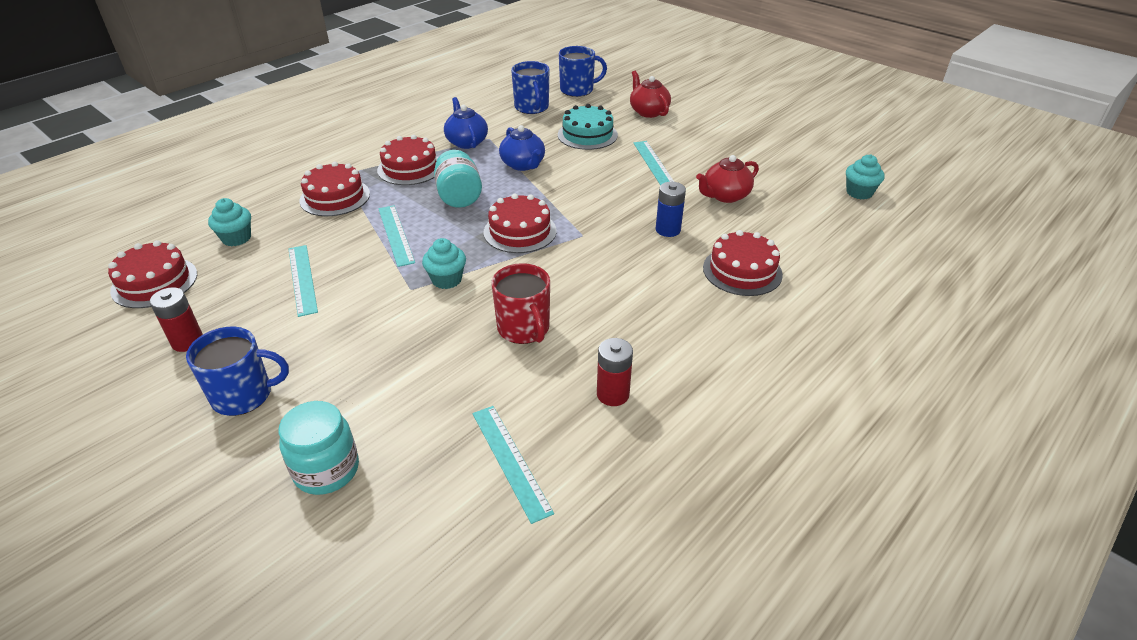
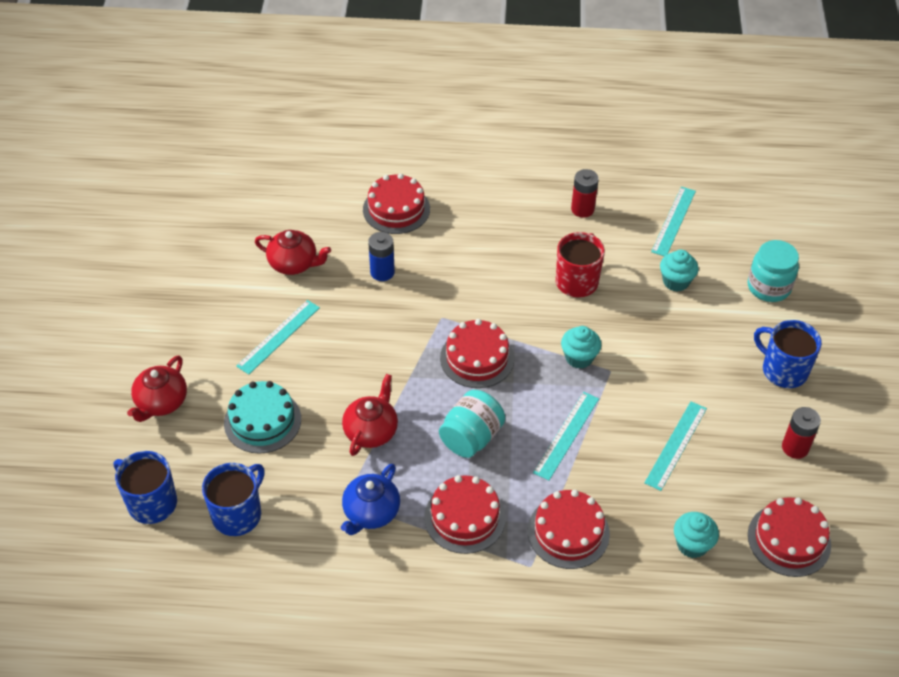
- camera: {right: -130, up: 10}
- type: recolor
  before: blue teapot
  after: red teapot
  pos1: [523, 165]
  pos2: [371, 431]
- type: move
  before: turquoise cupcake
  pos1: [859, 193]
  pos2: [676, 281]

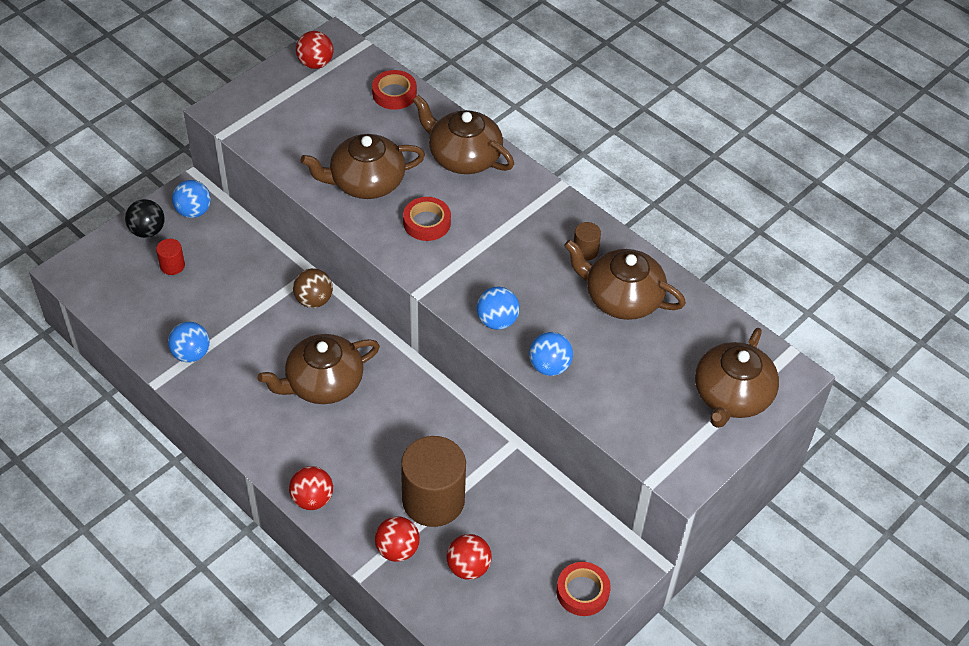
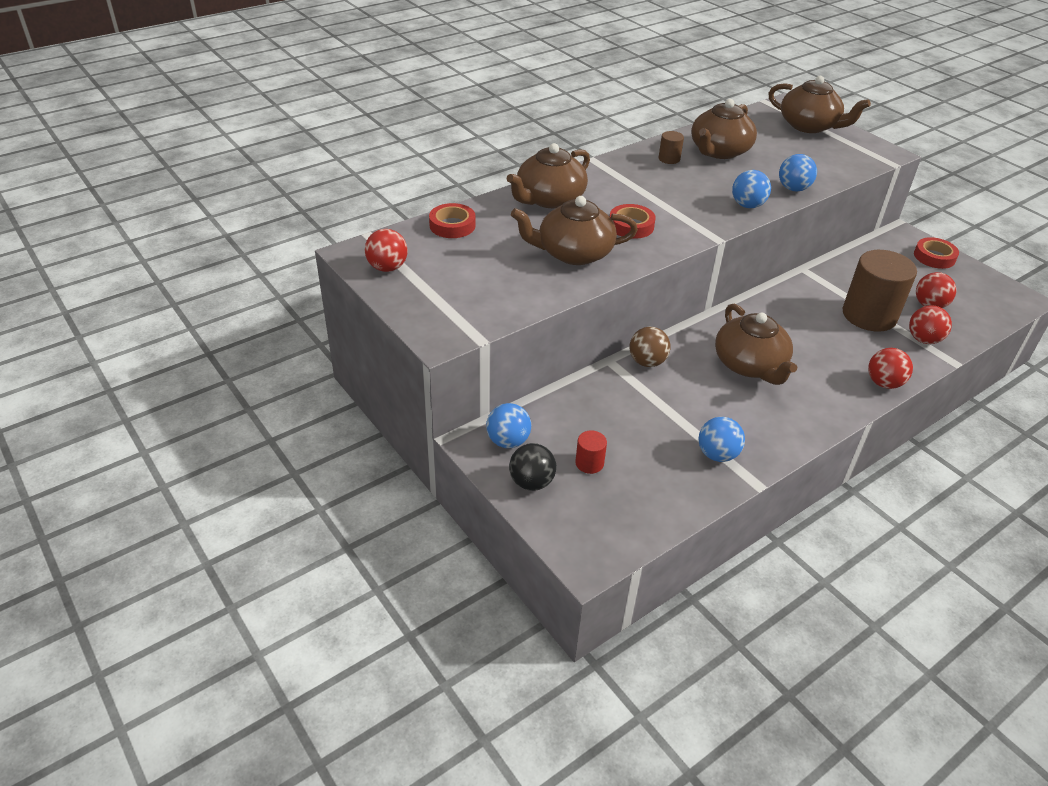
- camera: {right: -80, up: -10}
- type: rotate
  before: brown teapot
  pos1: [365, 182]
  pos2: [573, 253]
  turn: 90

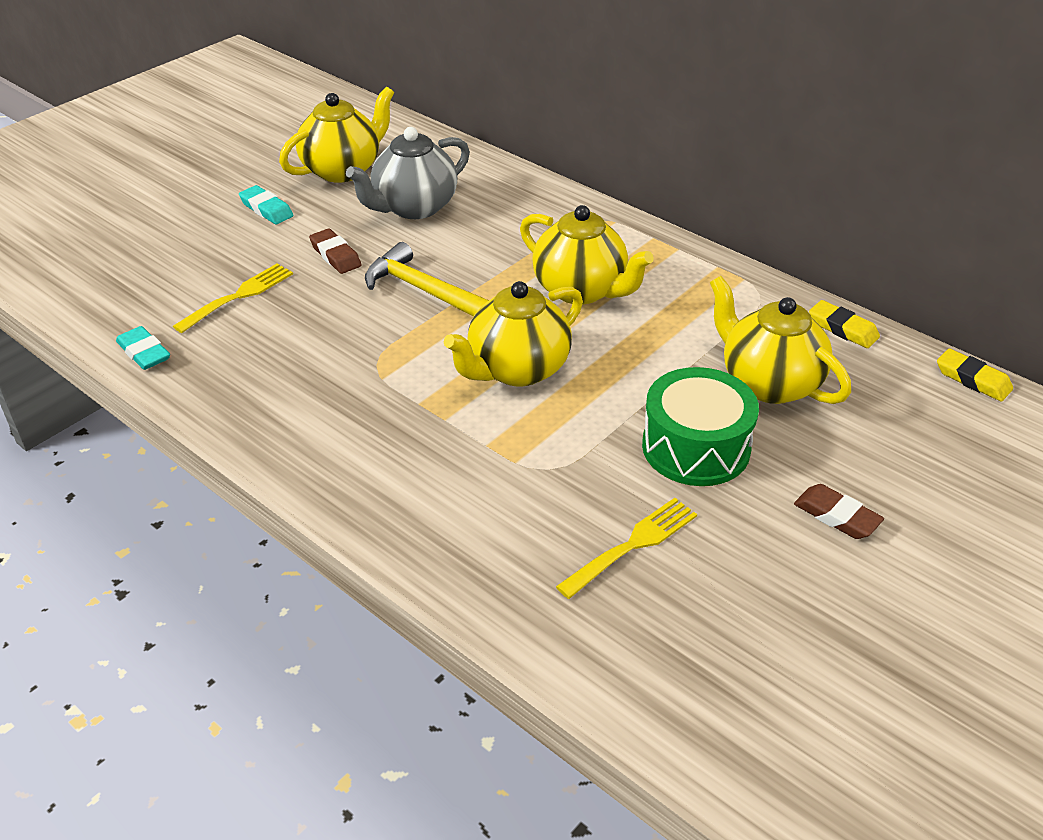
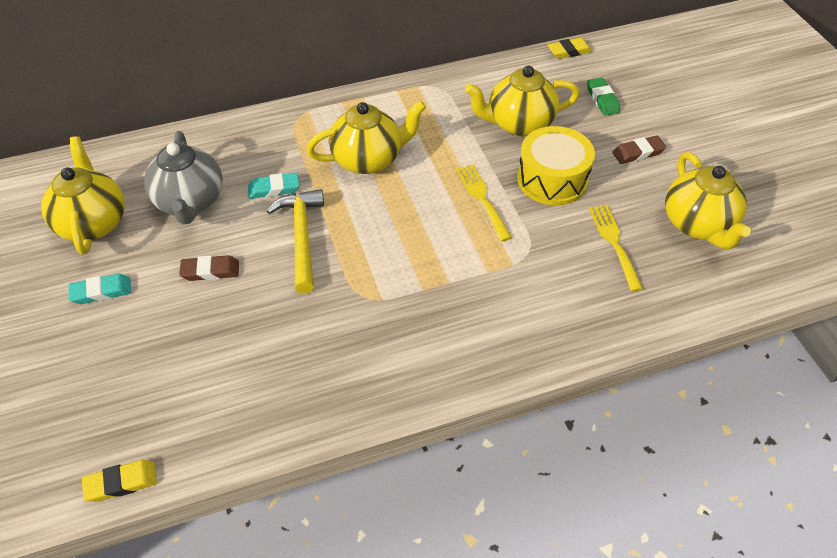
- camera: {right: -60, up: 10}
- type: rotate
  before: yellow hammer
  pos1: [425, 291]
  pos2: [302, 237]
  turn: 105
- type: move
  before: yellow fork
  pos1: [239, 296]
  pos2: [482, 199]
- type: move
  before: yellow teapot
  pos1: [517, 369]
  pos2: [698, 225]
- type: move
  before: yellow eraser
  pos1: [842, 329]
  pos2: [121, 483]
- type: move
  before: turquoise eraser
  pos1: [144, 352]
  pos2: [274, 189]
- type: recolor
  before: green drum
  after: yellow drum
  pos1: [696, 447]
  pos2: [552, 179]
- type: insert
  after: green eraser
  pos2: [602, 99]

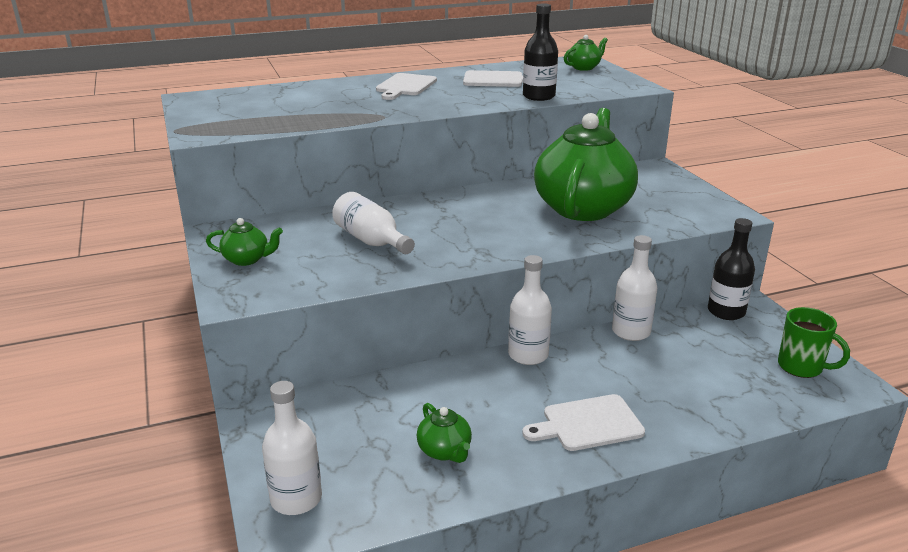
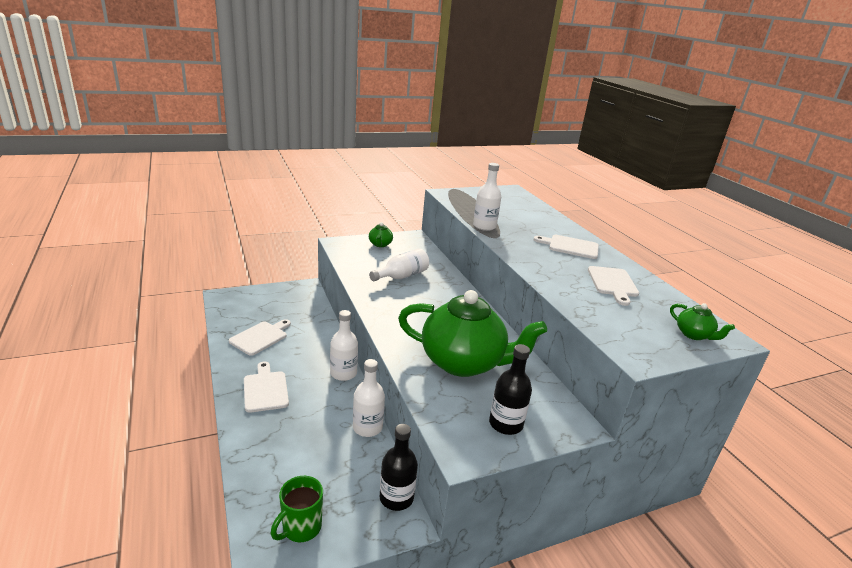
- camera: {right: 85, up: 0}
- type: move
  before: black bottle
  pos1: [538, 96]
  pos2: [505, 424]
- type: move
  before: white bottle
  pos1: [296, 499]
  pos2: [484, 226]
- type: replace
  before: green teapot
  after: white cutting board
  pos1: [445, 451]
  pos2: [260, 337]

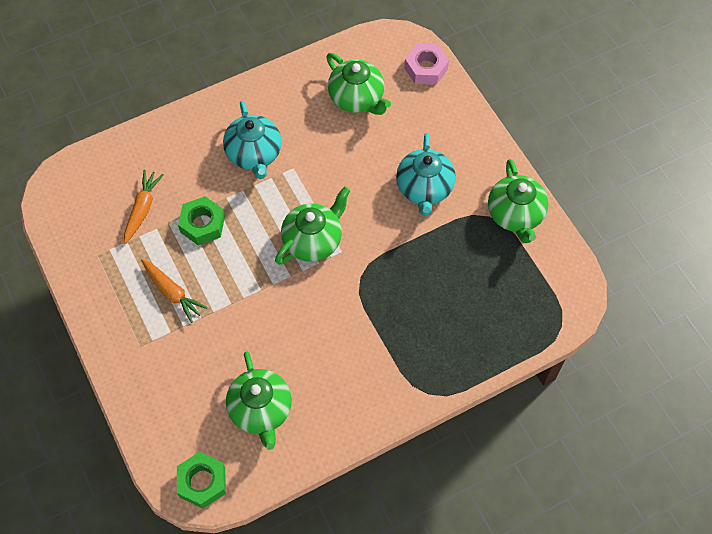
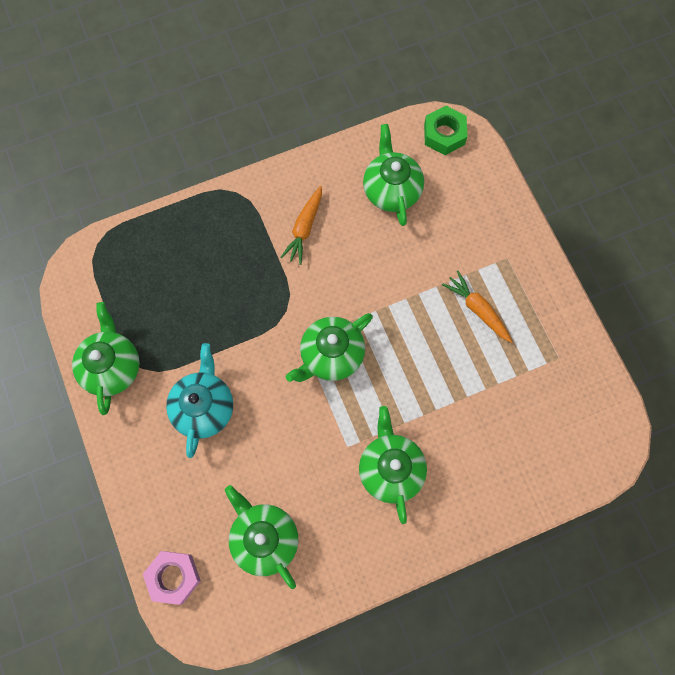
- camera: {right: -175, up: 10}
- type: recolor
  before: turquoise teapot
  after: green teapot
  pos1: [254, 154]
  pos2: [390, 469]
- type: move
  before: orange carrot
  pos1: [142, 209]
  pos2: [304, 228]
- type: delete
  before: green nut
  pos1: [202, 224]

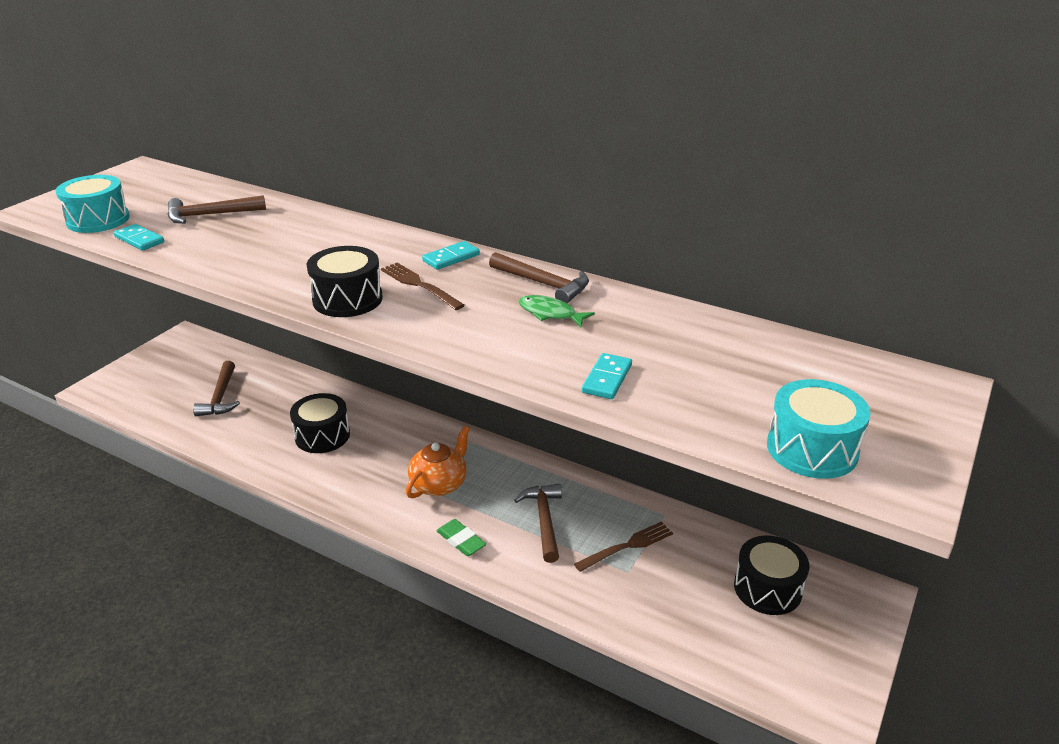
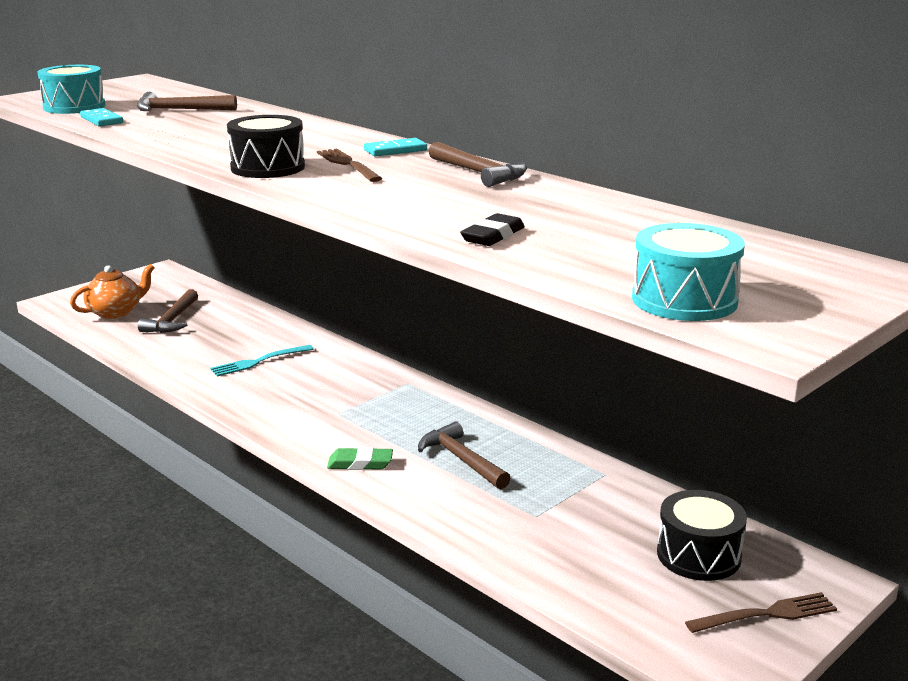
- camera: {right: 15, up: -10}
- type: delete
  before: green fish
  pos1: [550, 313]
- type: replace
  before: turquoise domino
  after: black eraser
  pos1: [607, 379]
  pos2: [493, 236]
- type: replace
  before: black drum
  after: turquoise fork
  pos1: [322, 436]
  pos2: [258, 362]
- type: move
  before: orange teapot
  pos1: [439, 484]
  pos2: [116, 312]
- type: rotate
  before: brown hammer
  pos1: [544, 520]
  pos2: [461, 459]
  turn: -45
- type: rotate
  before: green eraser
  pos1: [461, 540]
  pos2: [360, 463]
  turn: -60
- type: move
  before: brown fork
  pos1: [627, 546]
  pos2: [767, 614]

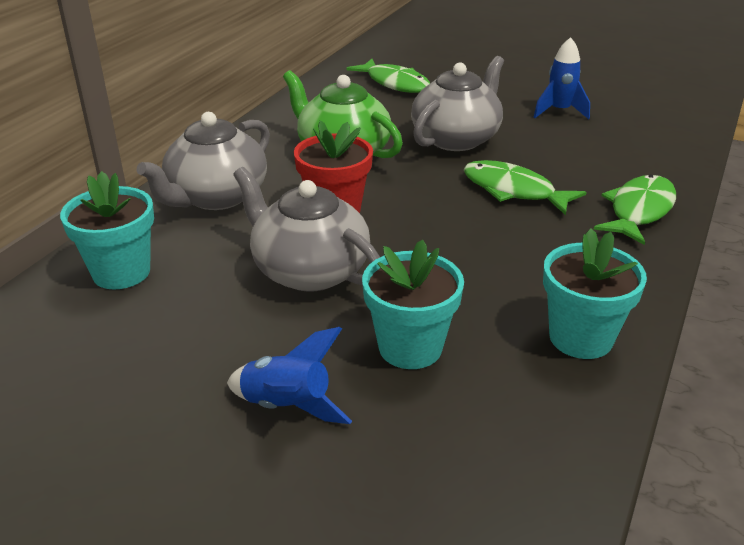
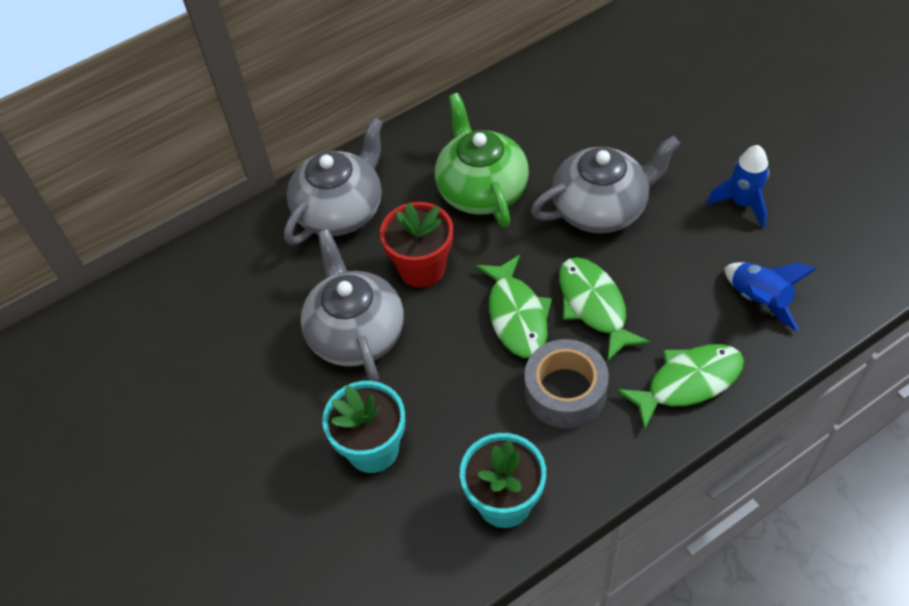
- camera: {right: 35, up: 20}
- type: move
  before: green fish
  pos1: [395, 83]
  pos2: [517, 315]
- type: rotate
  before: grey teapot
  pos1: [216, 197]
  pos2: [341, 210]
  turn: 150
- type: delete
  before: turquoise flower pot
  pos1: [121, 272]
- type: move
  before: blue rocket
  pos1: [287, 407]
  pos2: [759, 300]
- type: insert
  after: grey tape
  pos2: [565, 391]

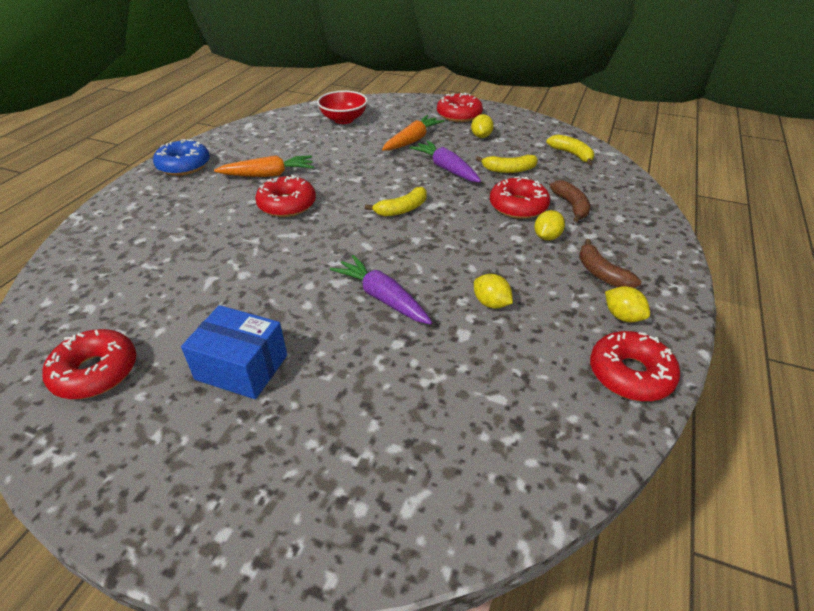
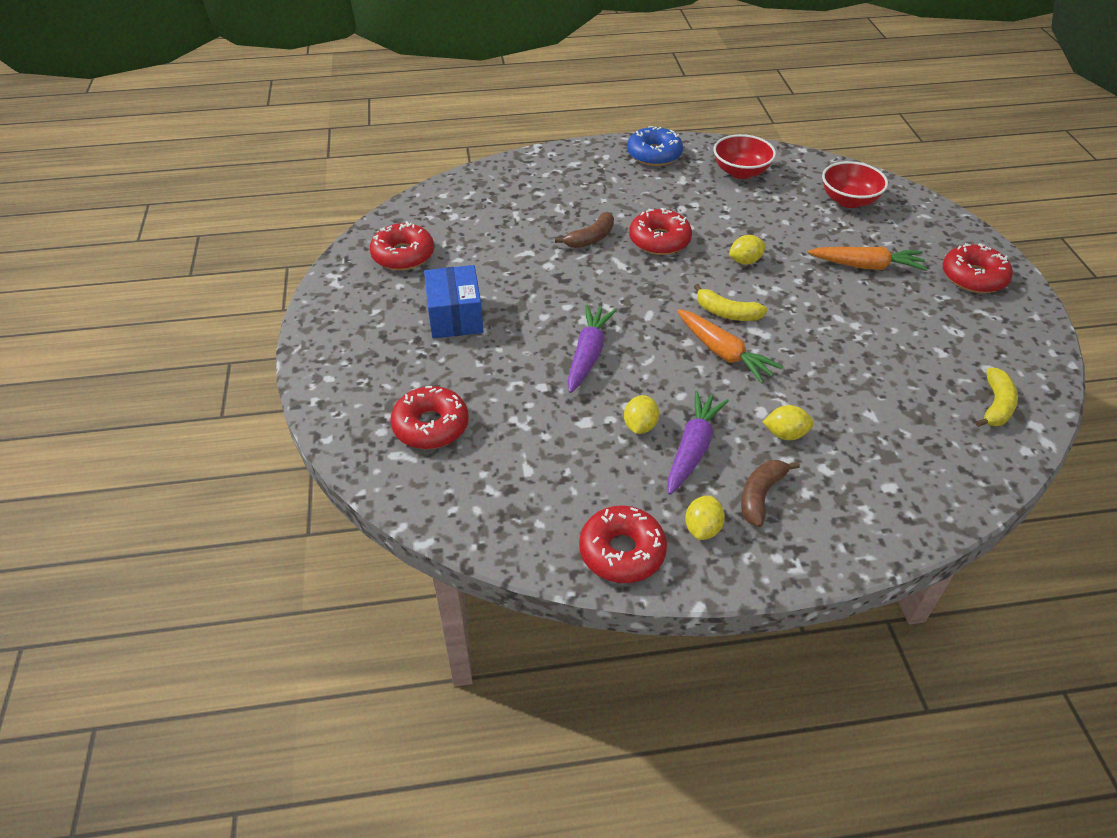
- camera: {right: 60, up: 5}
- type: move
  before: yellow lemon
  pos1: [481, 136]
  pos2: [745, 261]
- type: move
  before: purple carrot
  pos1: [446, 169]
  pos2: [692, 449]
- type: move
  before: orange carrot
  pos1: [268, 175]
  pos2: [723, 352]
- type: delete
  before: yellow banana
  pos1: [509, 170]
- type: move
  before: red donut
  pos1: [518, 206]
  pos2: [431, 426]
- type: move
  before: brown banana
  pos1: [571, 206]
  pos2: [591, 238]
- type: insert
  after: red bowl
  pos2: [740, 172]

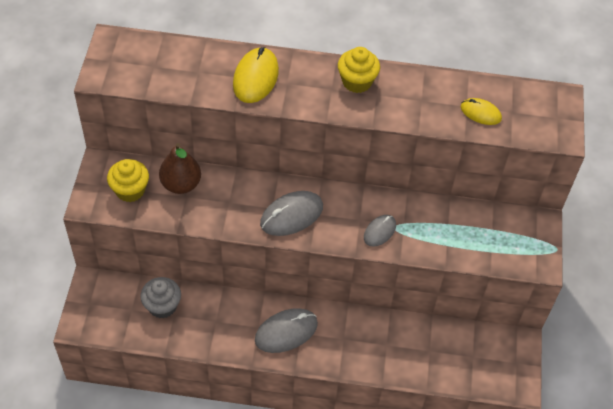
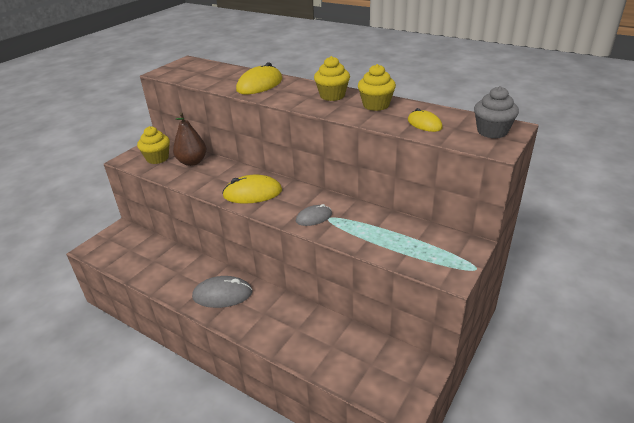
- camera: {right: 30, up: -20}
- type: recolor
  before: grey mouse
  after: yellow mouse
  pos1: [291, 215]
  pos2: [252, 193]
- type: move
  before: grey cupcake
  pos1: [162, 306]
  pos2: [492, 131]
- type: insert
  after: yellow cupcake
  pos2: [376, 105]

